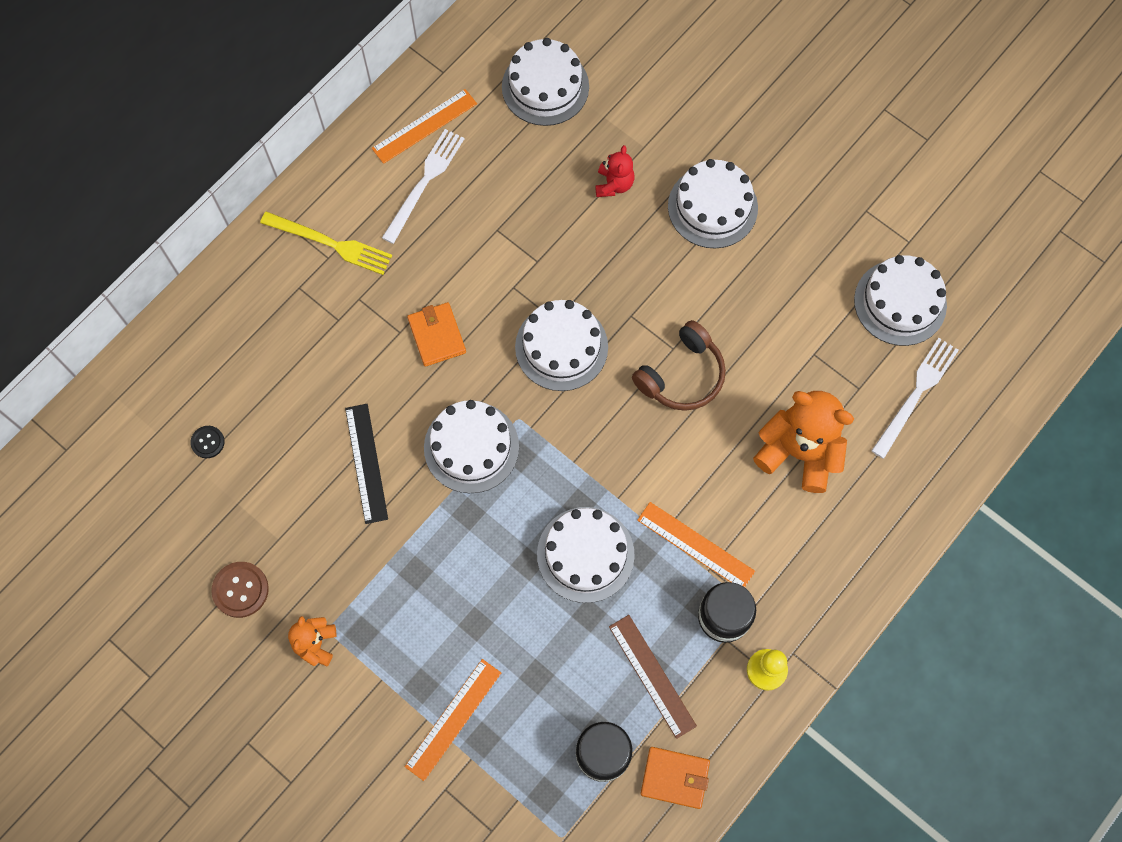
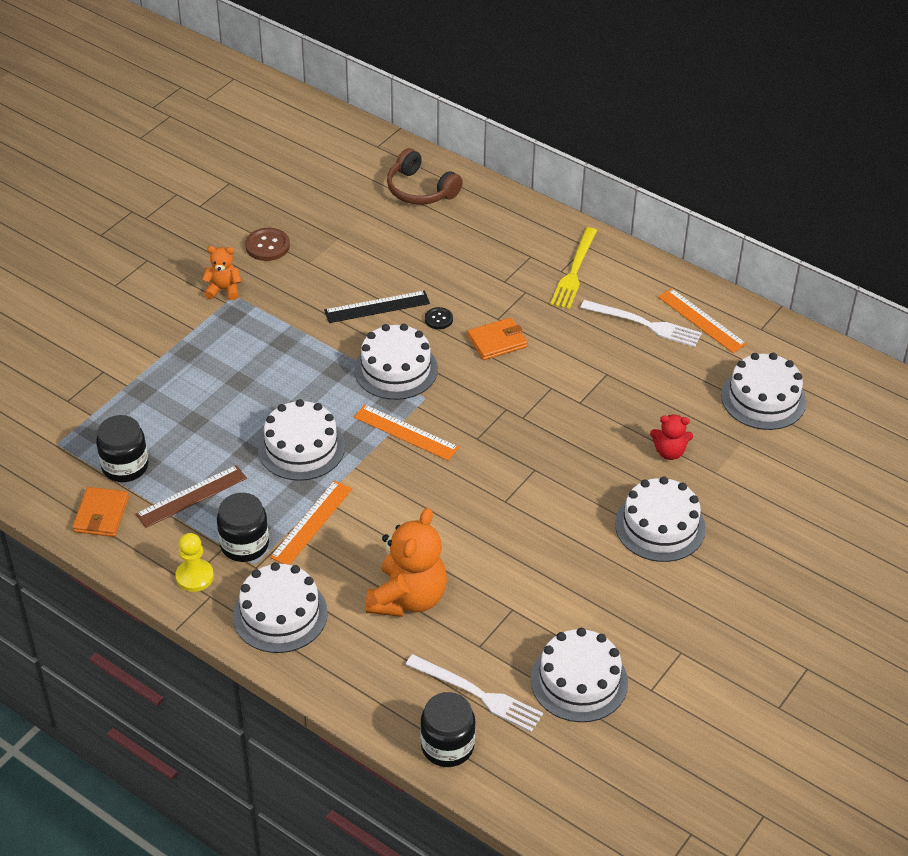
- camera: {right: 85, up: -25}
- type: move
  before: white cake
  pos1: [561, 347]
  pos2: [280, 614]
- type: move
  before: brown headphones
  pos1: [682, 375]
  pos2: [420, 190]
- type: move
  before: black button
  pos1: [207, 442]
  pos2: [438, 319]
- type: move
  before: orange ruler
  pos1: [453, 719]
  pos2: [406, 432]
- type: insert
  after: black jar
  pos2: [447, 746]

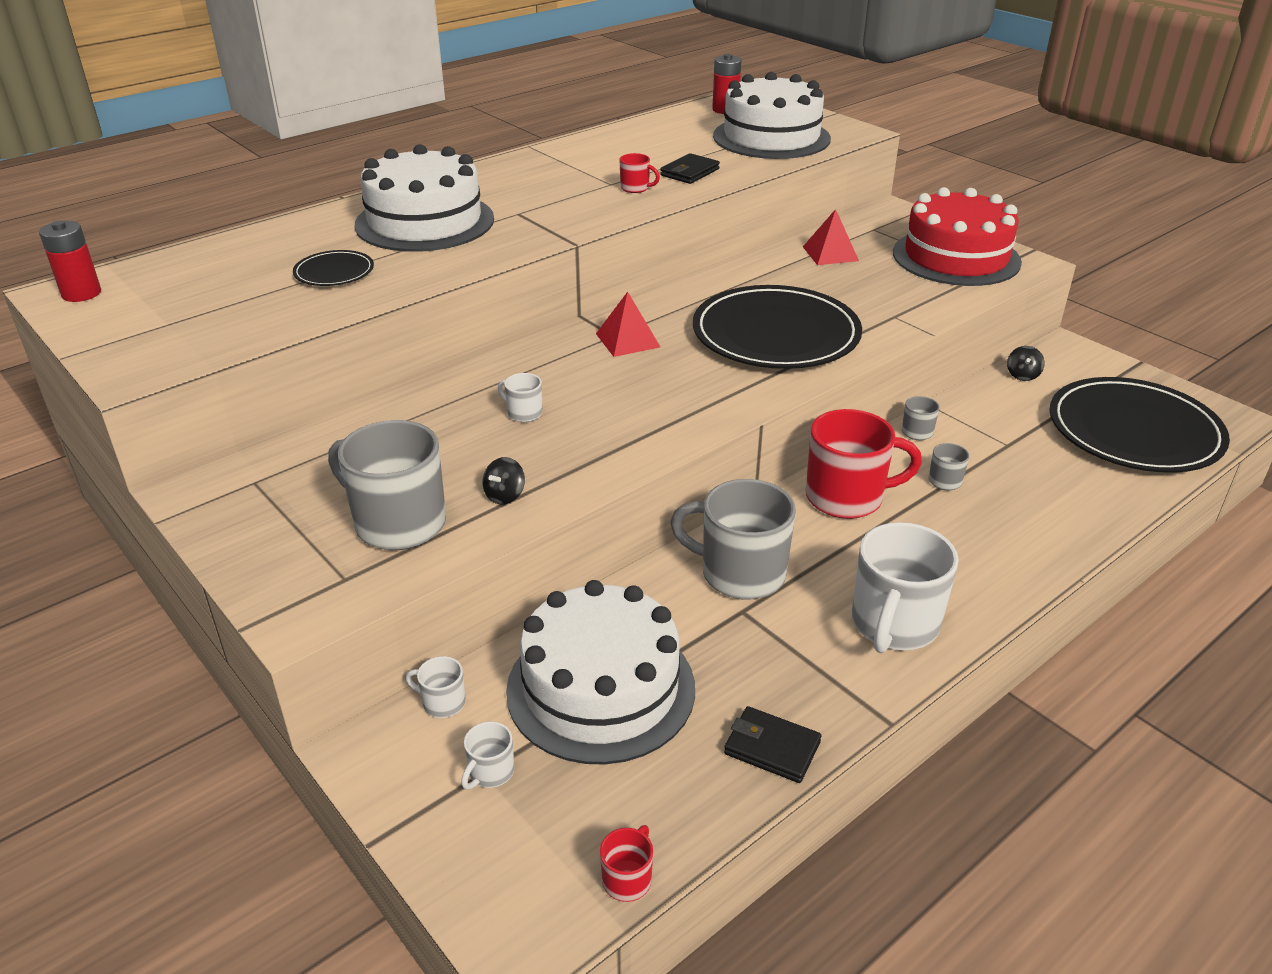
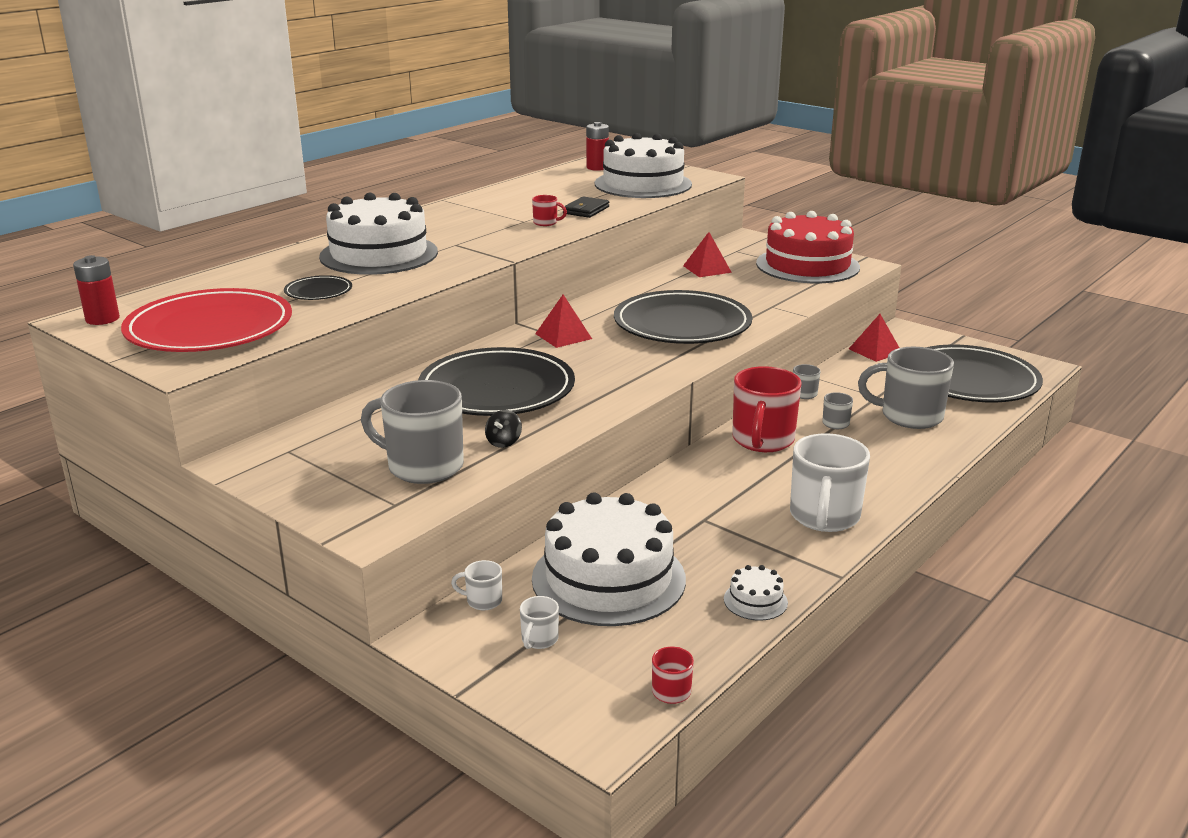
- camera: {right: -10, up: -10}
- type: replace
  before: black spinning top
  after: red pyramid
  pos1: [1022, 375]
  pos2: [875, 351]
- type: replace
  before: white mug
  after: black plate
  pos1: [523, 413]
  pos2: [497, 389]
- type: rotate
  before: red mug
  pos1: [847, 497]
  pos2: [762, 440]
  turn: 120
- type: move
  before: grey mug
  pos1: [740, 573]
  pos2: [909, 416]
- type: replace
  before: black wallet
  after: white cake
  pos1: [772, 748]
  pos2: [755, 601]
- type: insert
  after: red plate
  pos2: [209, 328]

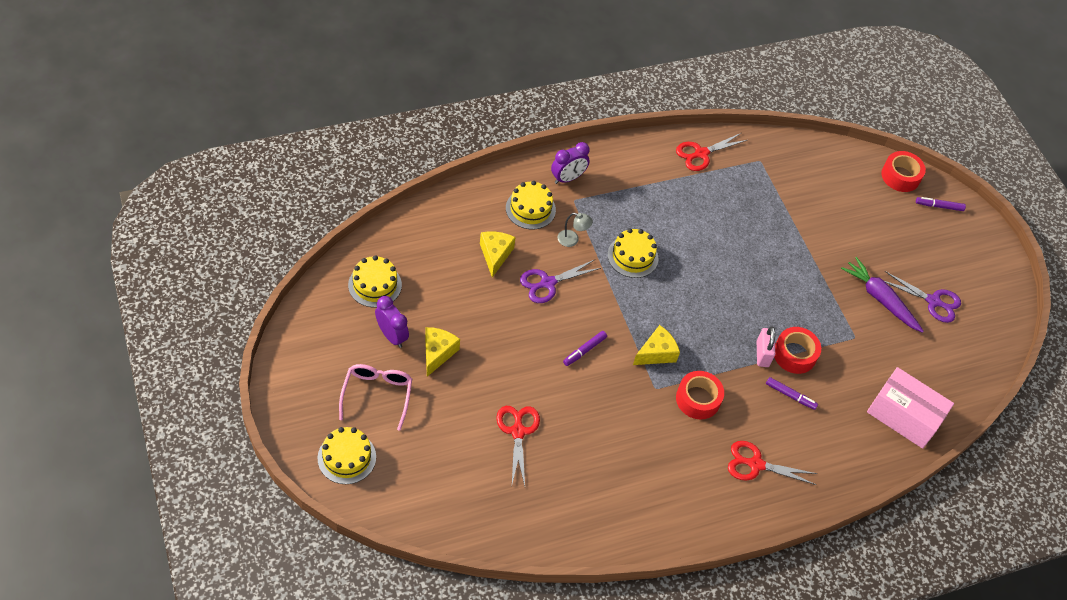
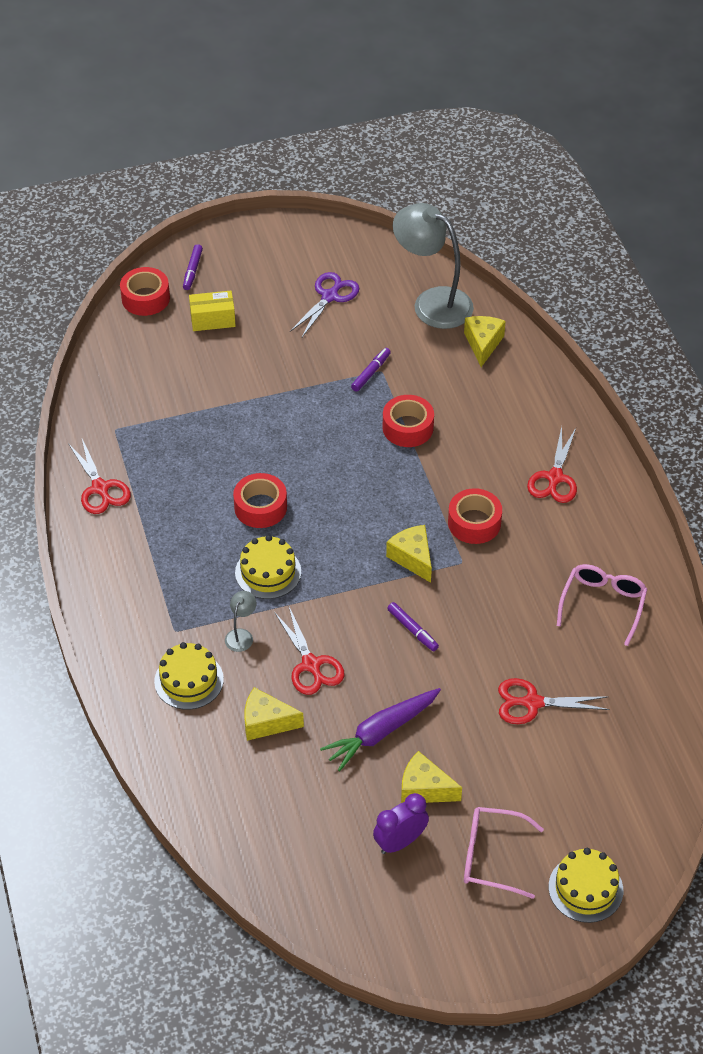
- camera: {right: -80, up: -5}
- type: delete
  before: purple clock
  pos1: [567, 178]
- type: delete
  before: yellow cake
  pos1: [375, 285]
- type: move
  before: purple carrot
  pos1: [880, 299]
  pos2: [381, 732]
- type: recolor
  before: purple scissors
  after: red scissors
  pos1: [548, 283]
  pos2: [311, 665]
- type: delete
  before: pink padlock
  pos1: [762, 354]
- type: replace
  before: pink box
  after: yellow cheese
  pos1: [903, 416]
  pos2: [483, 344]
- type: move
  before: purple marker
  pos1: [790, 395]
  pos2: [371, 373]
- type: insert
  after: grey lamp
  pos2: [432, 302]
- type: insert
  after: yellow box
  pos2: [213, 319]
- type: insert
  after: red tape
  pos2: [260, 507]
- type: insert
  after: pink glasses
  pos2: [603, 604]

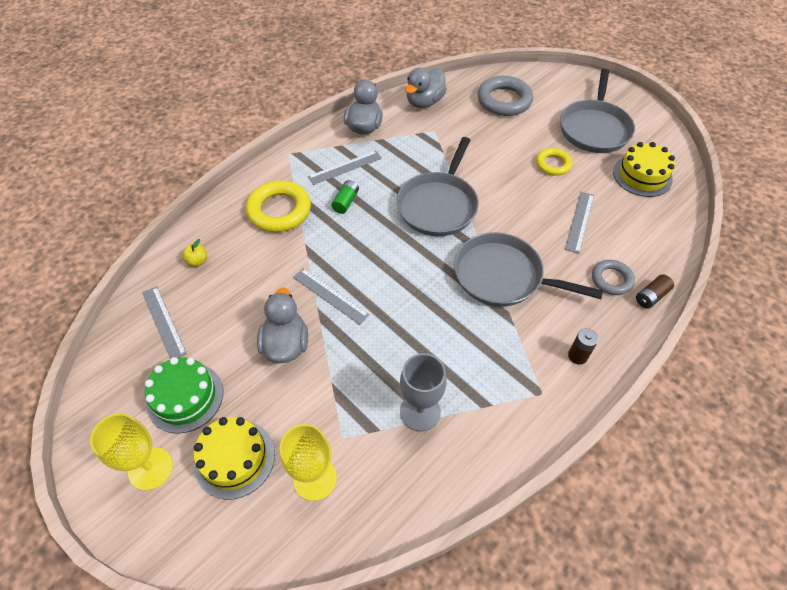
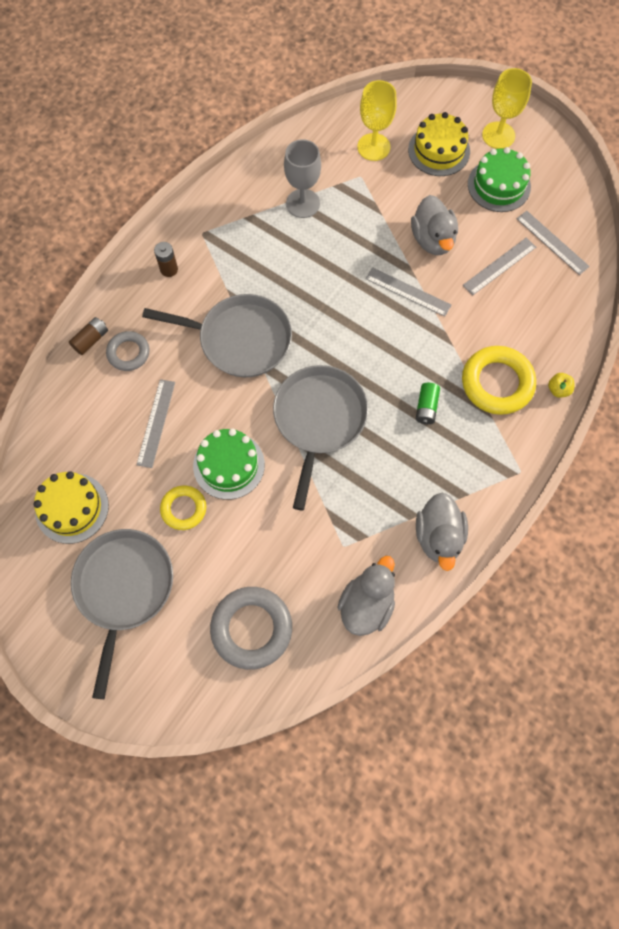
- camera: {right: 170, up: 15}
- type: move
  before: grey ruler
  pos1: [345, 167]
  pos2: [499, 266]
- type: move
  before: yellow apple
  pos1: [197, 261]
  pos2: [558, 390]
- type: insert
  after: green cake
  pos2: [229, 465]

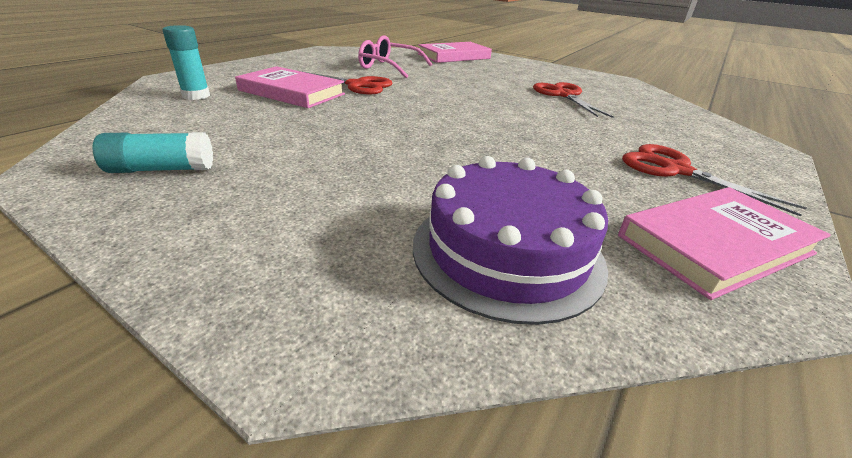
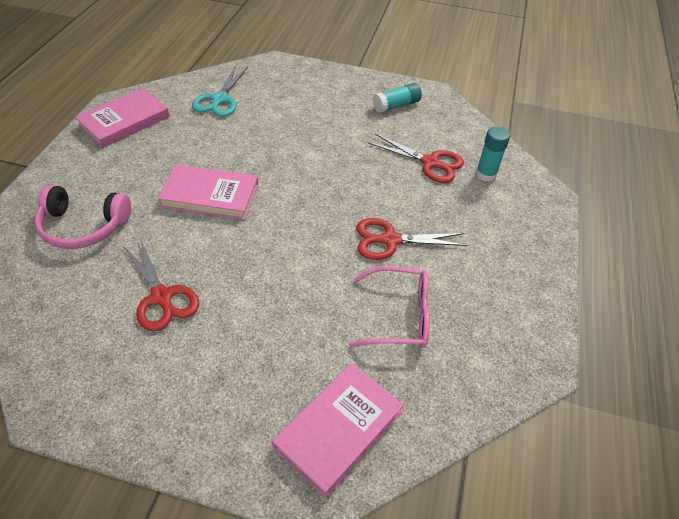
- camera: {right: 160, up: 15}
- type: move
  before: pink book
  pos1: [291, 92]
  pos2: [210, 196]
- type: move
  before: red scissors
  pos1: [675, 170]
  pos2: [430, 163]
- type: replace
  before: purple cake
  after: turquoise scissors
  pos1: [507, 251]
  pos2: [219, 99]
- type: insert
  after: pink headphones
  pos2: [83, 226]

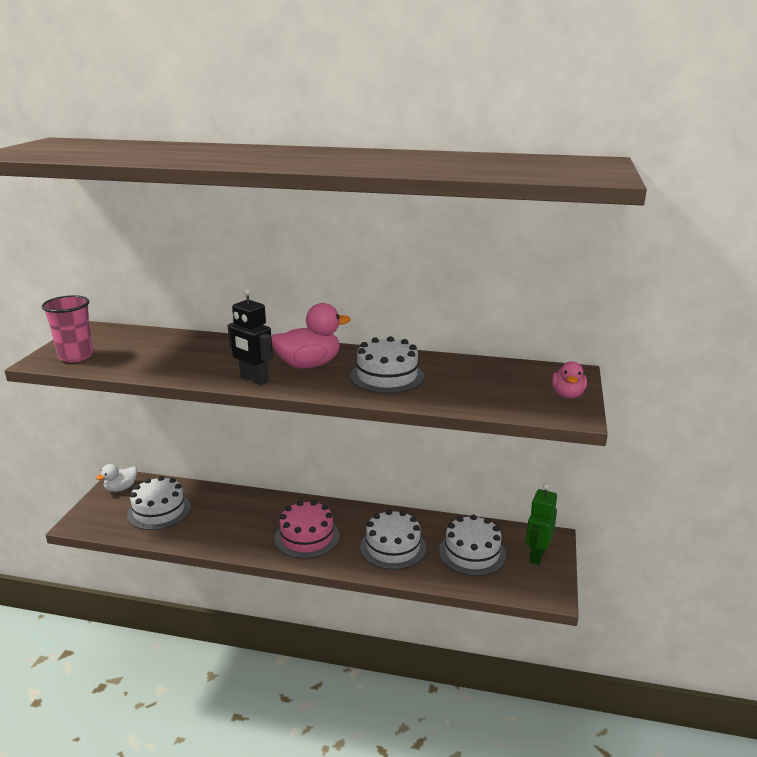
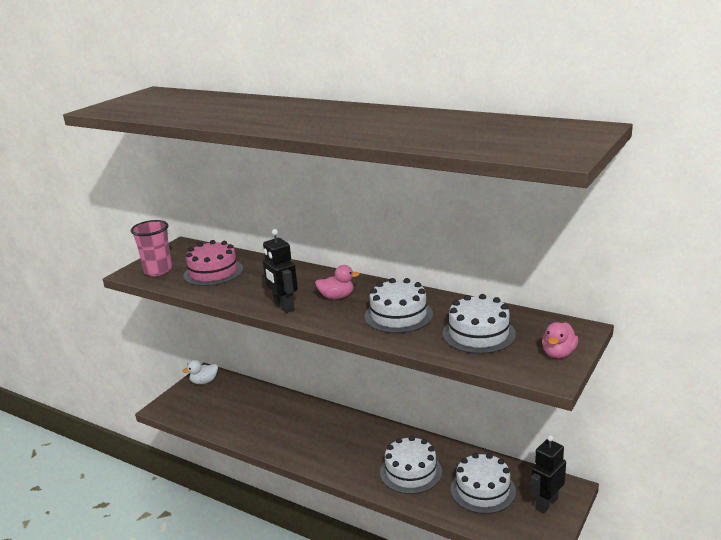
- camera: {right: 20, up: 0}
- type: resize
  before: pink duck
  pos1: [309, 365]
  pos2: [337, 297]
  scale: 0.6
- type: move
  before: white cake
  pos1: [159, 511]
  pos2: [478, 334]
- type: recolor
  before: green robot
  after: black robot
  pos1: [537, 555]
  pos2: [546, 503]
- type: move
  before: pink cake
  pos1: [307, 537]
  pos2: [213, 272]

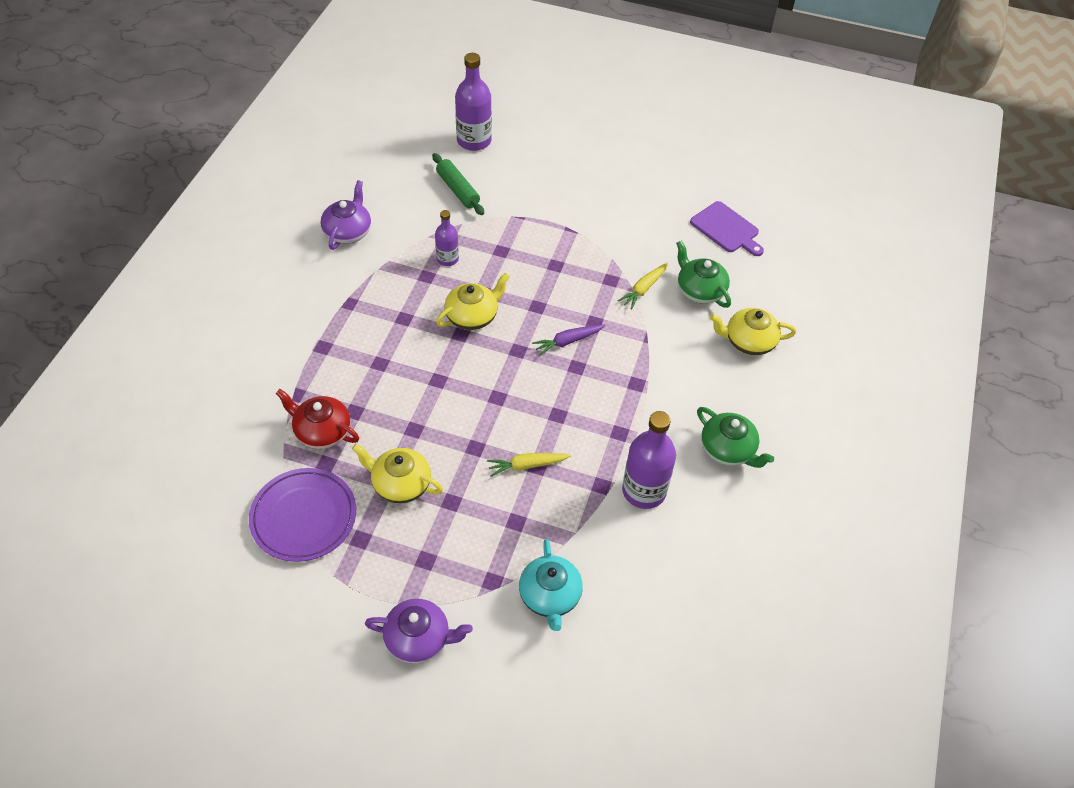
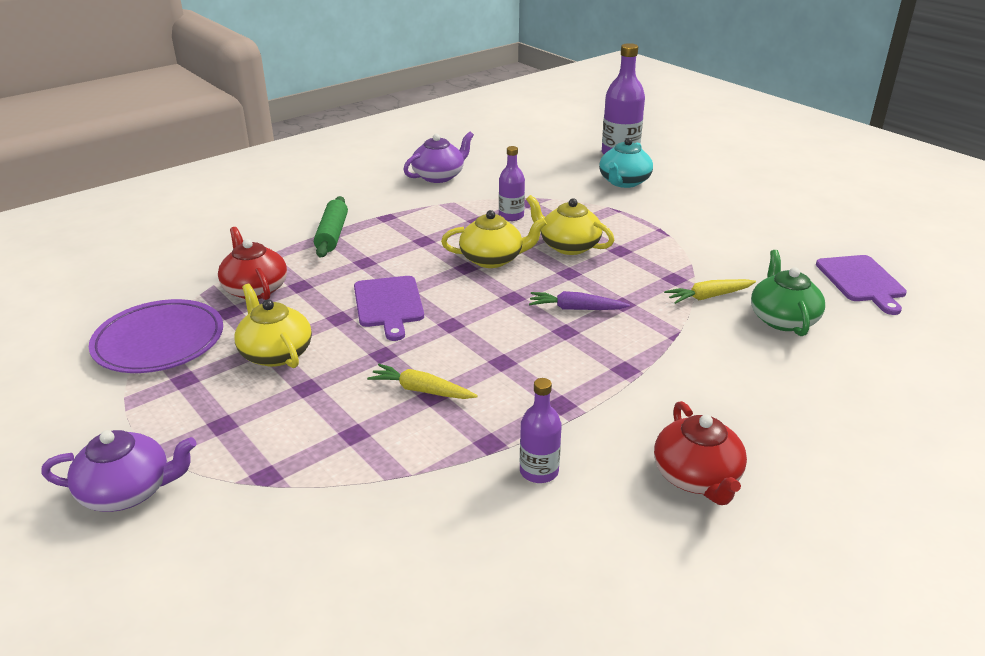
- camera: {right: 35, up: -20}
- type: move
  before: green rolling pin
  pos1: [458, 190]
  pos2: [332, 235]
- type: move
  before: yellow teapot
  pos1: [748, 341]
  pos2: [568, 246]
- type: recolor
  before: green teapot
  after: red teapot
  pos1: [728, 449]
  pos2: [697, 477]
- type: resize
  before: purple bottle
  pos1: [644, 491]
  pos2: [539, 471]
  scale: 0.58
- type: move
  before: turquoise teapot
  pos1: [550, 596]
  pos2: [624, 182]
- type: rotate
  before: purple teapot
  pos1: [419, 638]
  pos2: [128, 491]
  turn: -45
- type: insert
  after: purple cutting board
  pos2: [389, 304]

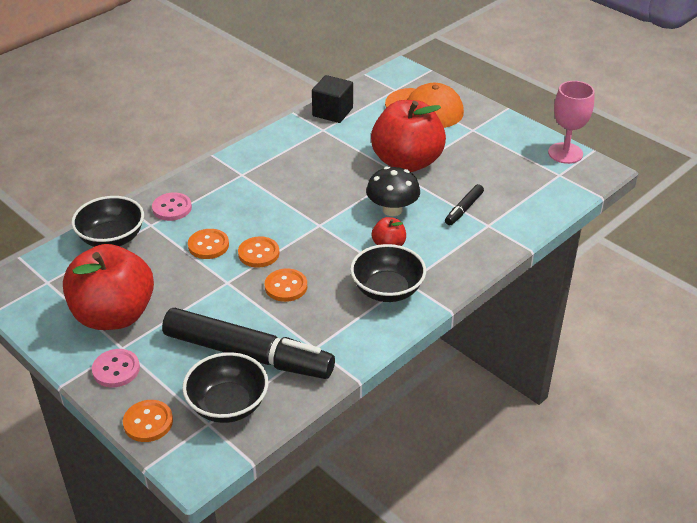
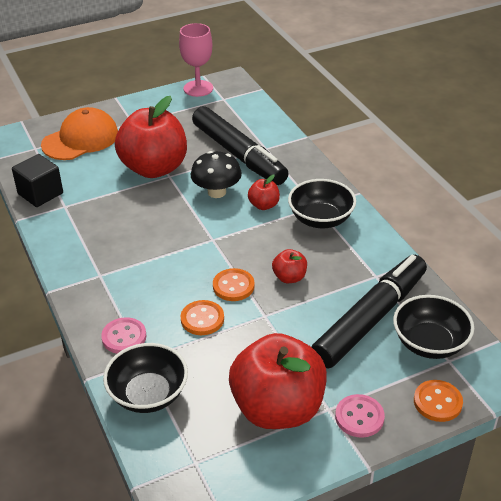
- camera: {right: -70, up: 0}
- type: resize
  before: black marker
  pos1: [464, 209]
  pos2: [239, 154]
  scale: 2.34
- type: replace
  before: orange button
  after: red apple
  pos1: [286, 286]
  pos2: [289, 277]

